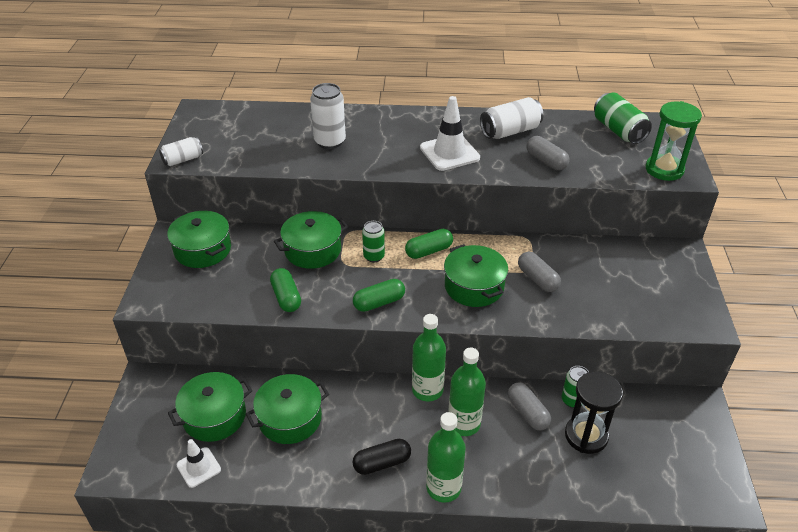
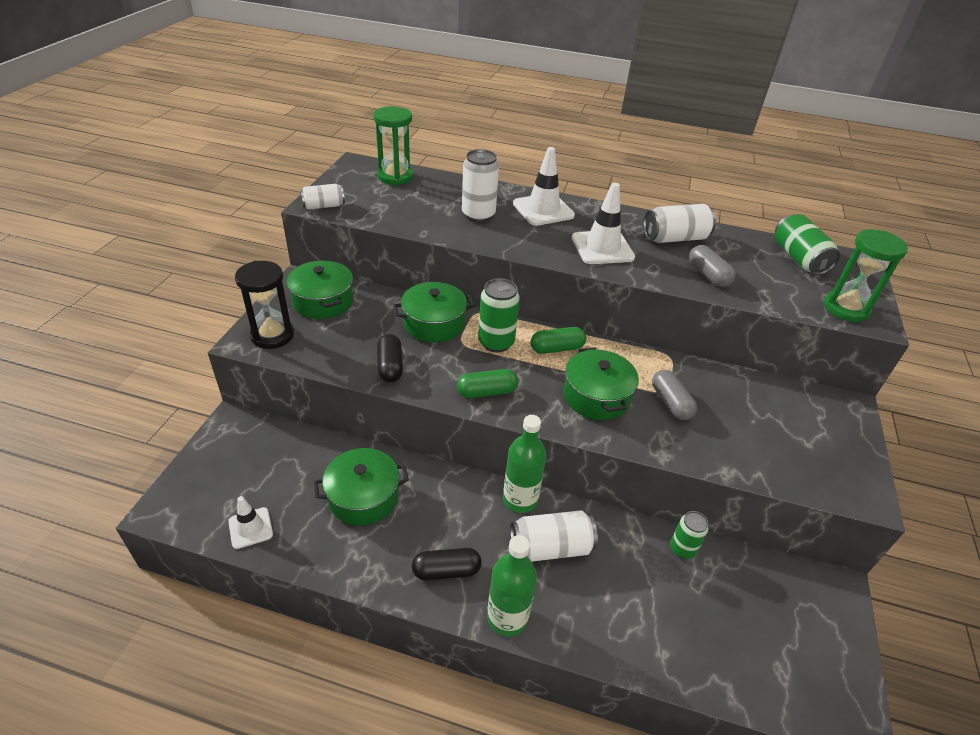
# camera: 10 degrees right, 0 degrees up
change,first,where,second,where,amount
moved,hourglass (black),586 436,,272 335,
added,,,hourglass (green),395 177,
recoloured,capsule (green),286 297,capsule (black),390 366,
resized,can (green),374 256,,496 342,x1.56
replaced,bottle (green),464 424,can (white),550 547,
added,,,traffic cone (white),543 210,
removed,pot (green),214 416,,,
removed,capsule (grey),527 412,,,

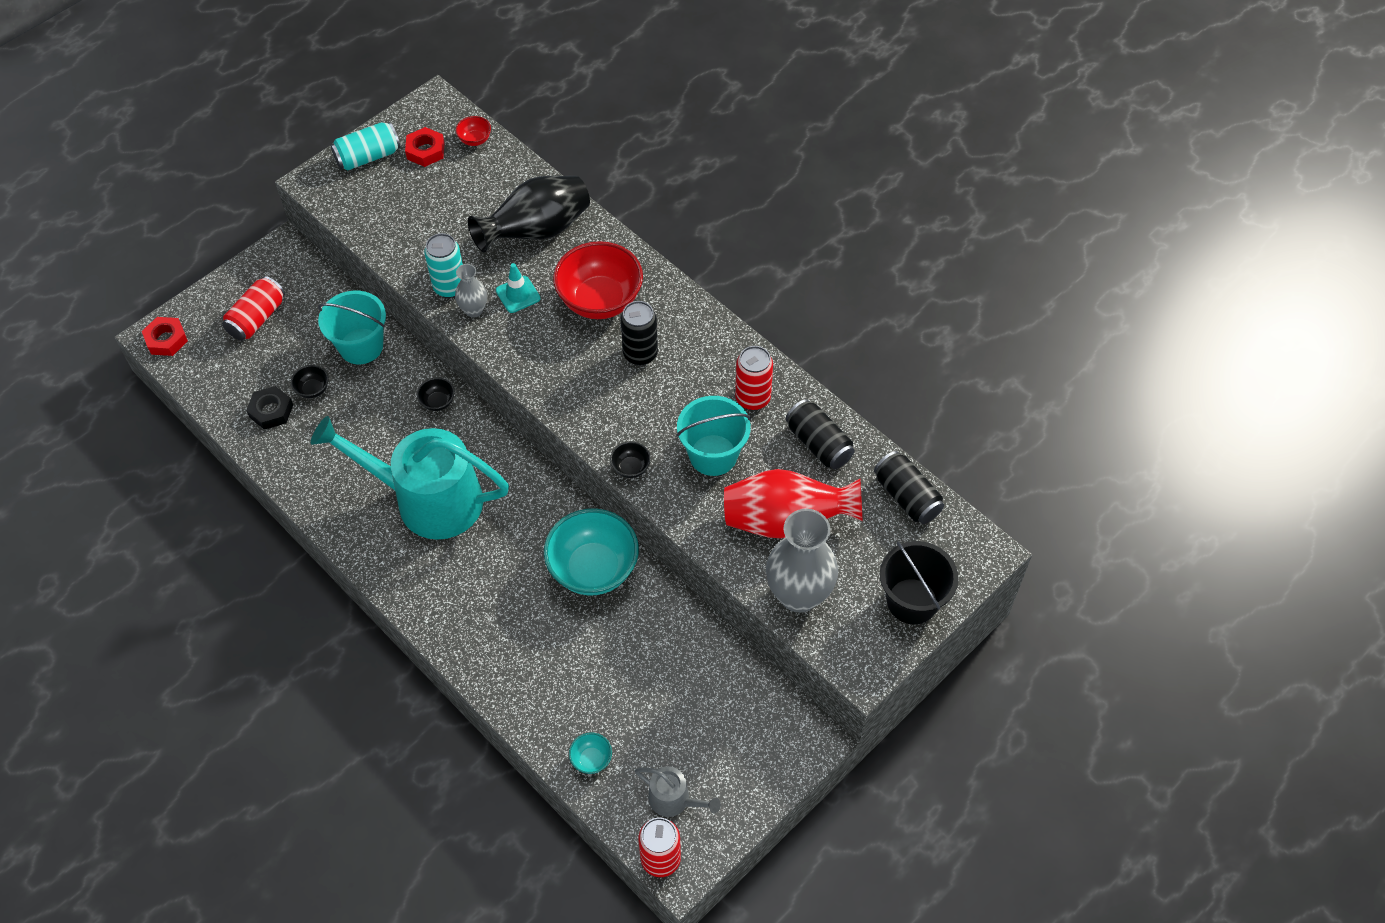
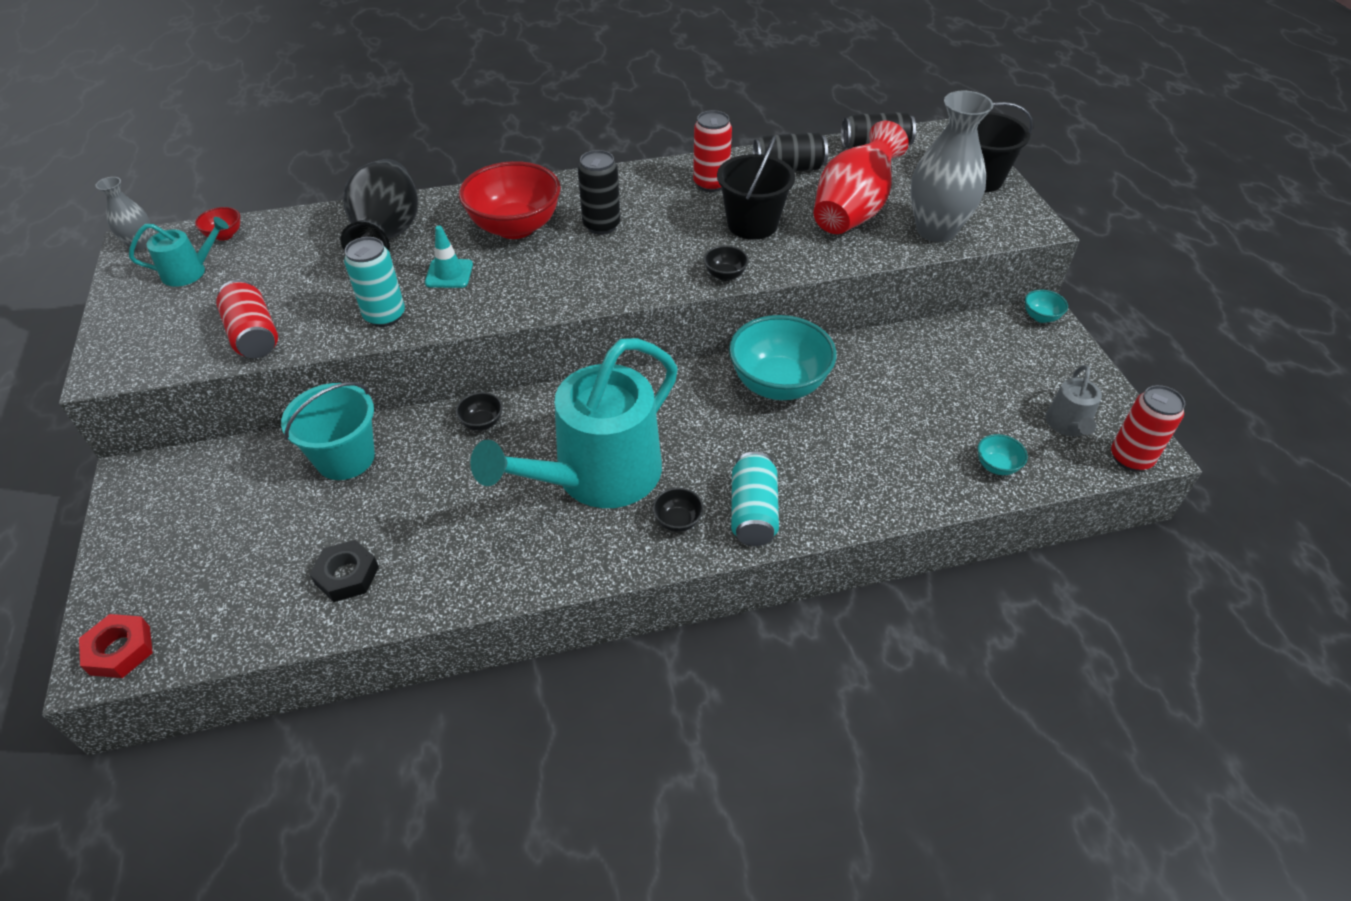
# camera: 60 degrees left, 10 degrees down
change,first,where,second,where,amount
moved,vase (grey),474 310,,140 244,
replaced,nut (red),425 151,watering can (turquoise),189 272,
moved,can (red),257 318,,254 335,
moved,bowl (black),313 389,,678 521,
recoloured,bucket (turquoise),713 455,bucket (black),752 224,
moved,can (turquoise),368 157,,753 512,
added,,,bowl (turquoise),1040 317,
turned,watering can (grey),674 799,,1068 425,135 degrees clockwise

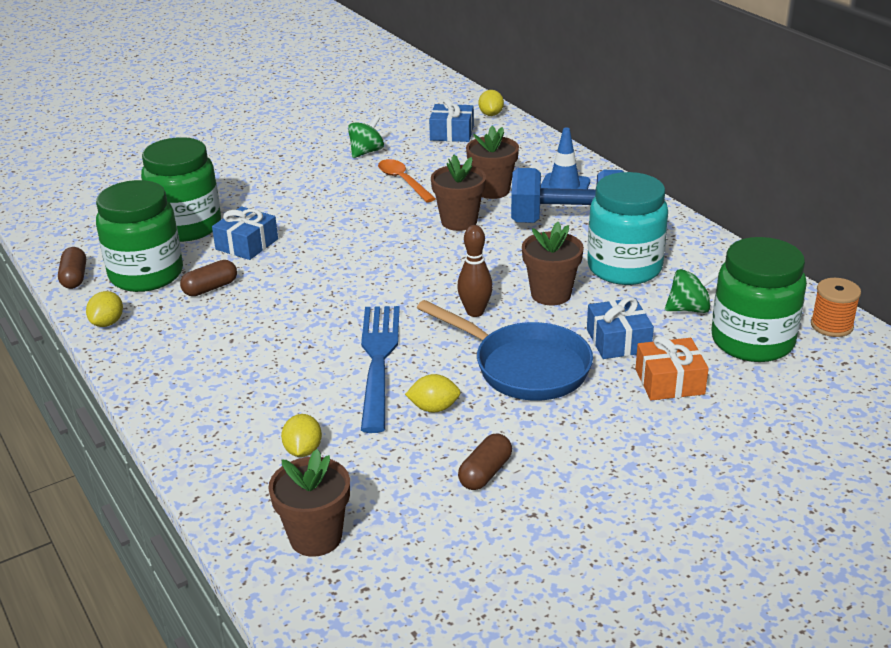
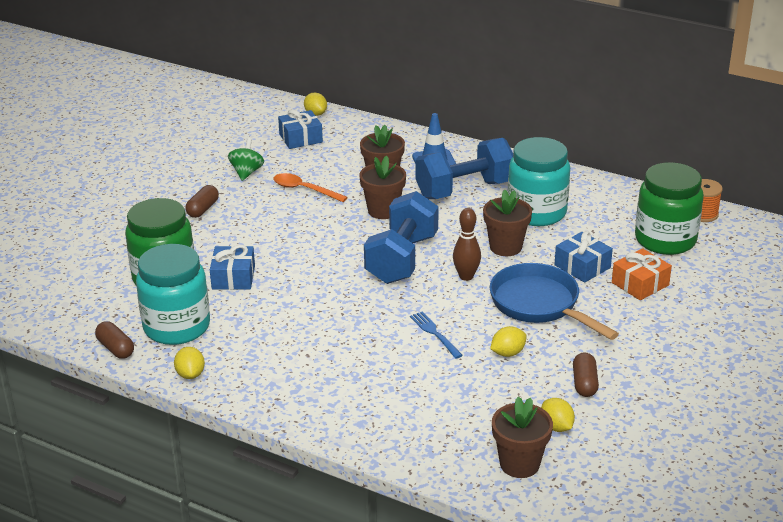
# camera: 30 degrees left, 0 degrees up
change,first,where,second,where,amount
recoloured,jar (green),146 275,jar (turquoise),177 327,
moved,capsule (brown),210 288,,203 209,
added,,,dumbbell (blue),402 259,
resized,fork (blue),378 361,,435 333,x0.49
turned,pan (blue),524 367,,539 305,135 degrees counterclockwise
moved,lemon (yellow),303 450,,556 427,
removed,spinning top (green),689 309,,,

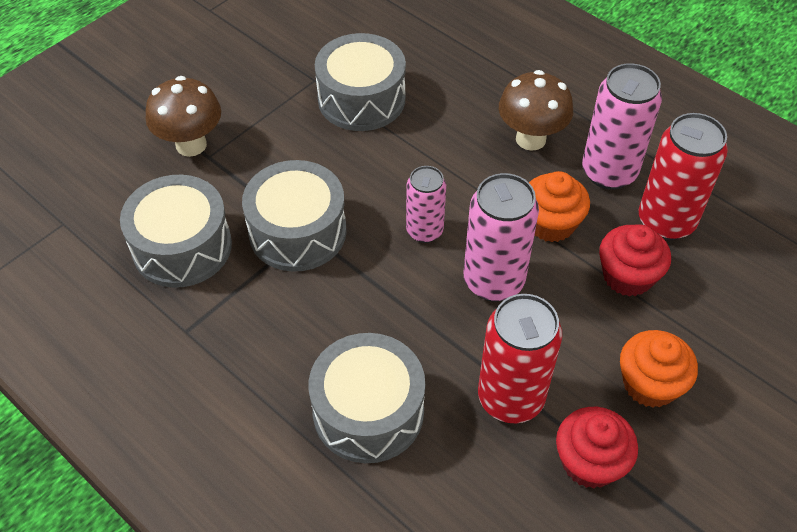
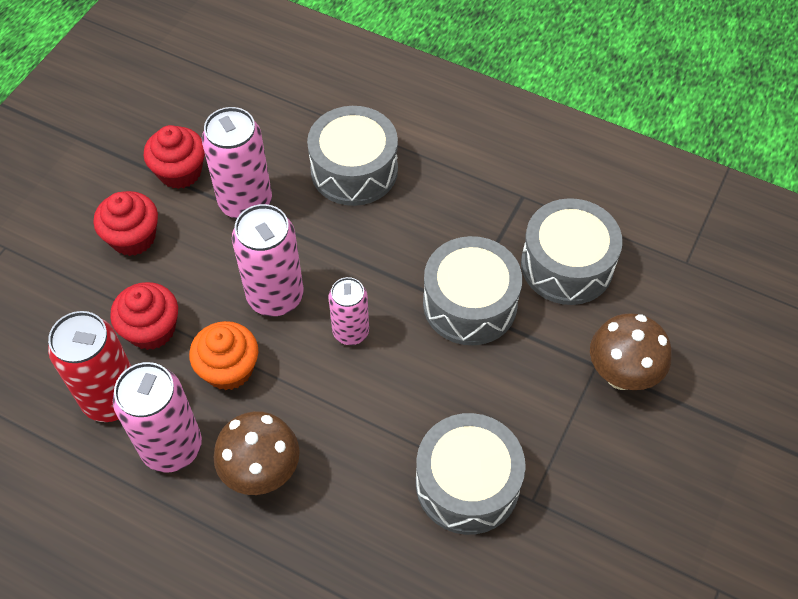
# camera: 165 degrees right, 5 degrees up
change,first,where,second,where,amount
recoloured,cupcake (orange),649 384,cupcake (red),133 237,
recoloured,can (red),510 398,can (pink),245 203,

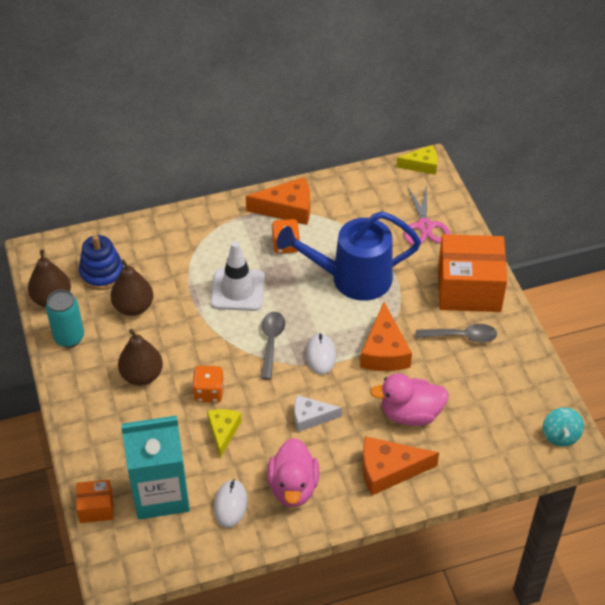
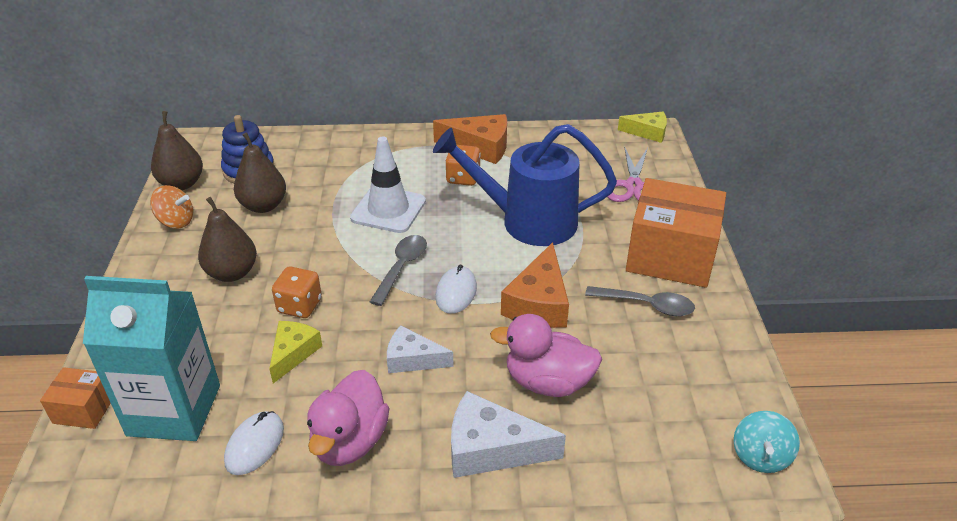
# camera: 15 degrees right, 10 degrees down
change,first,where,second,where,amount
replaced,can (turquoise),69 337,spinning top (orange),176 221,
recoloured,cheese (orange),388 470,cheese (white),491 448,

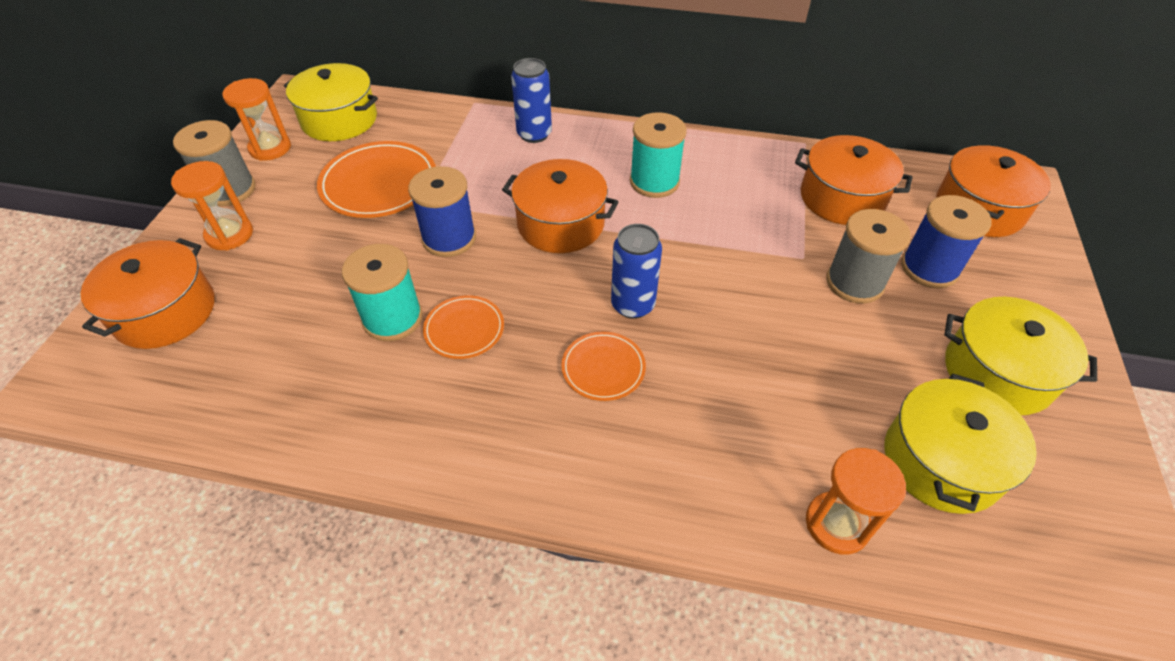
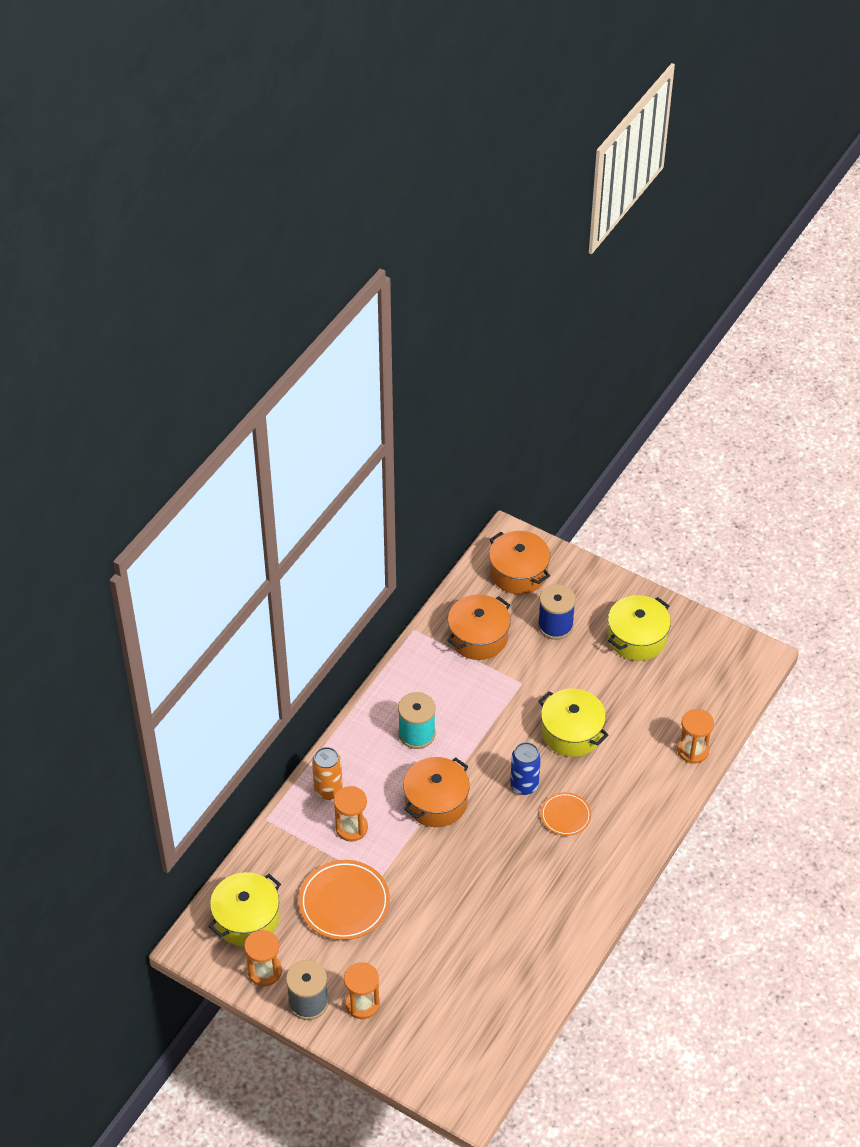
# camera: 70 degrees left, 0 degrees up
change,first,where,second,where,amount
recoloured,can (blue),534 134,can (orange),328 790,
added,,,hourglass (orange),351 828,
moved,pot (yellow),941 461,,572 732,
removed,pot (orange),165 312,,,
removed,spool (turquoise),393 318,,,
removed,spool (blue),449 238,,,
removed,plate (orange),464 329,,,
removed,spool (grey),854 282,,,

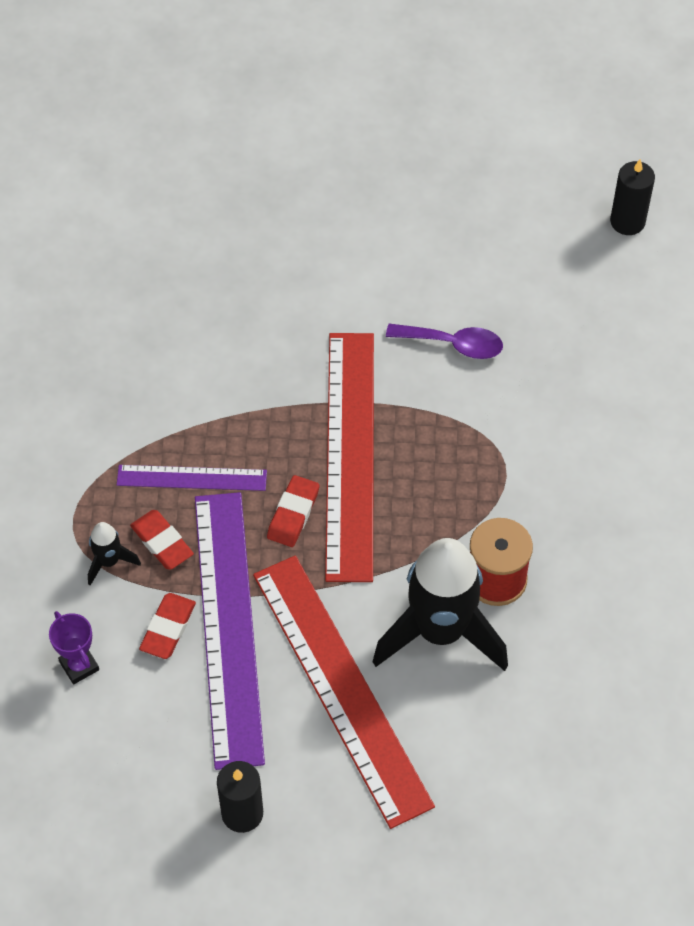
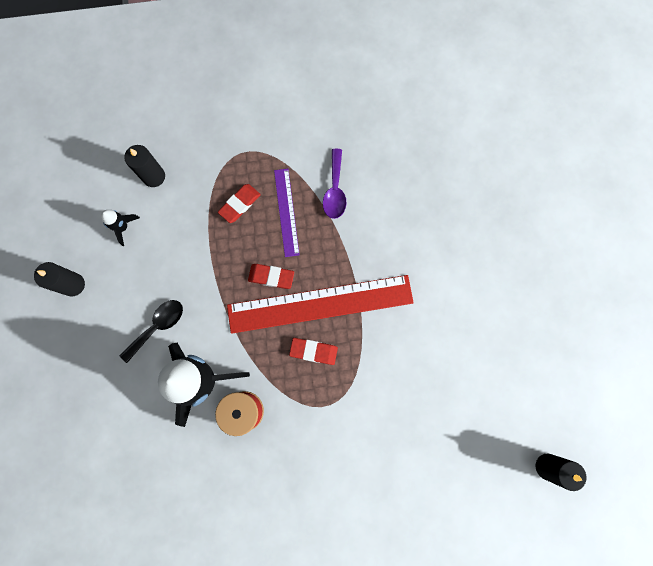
# camera: 80 degrees right, 20 degrees up
change,first,where,second,where,amount
moved,rocket (black),109 561,,123 227,
replaced,ruler (red),341 687,spoon (black),158 326,
replaced,trophy (purple),79 666,candle (black),154 176,
moved,eraser (red),168 628,,313 351,
moved,spoon (purple),453 344,,335 190,
removed,ruler (purple),228 626,,,

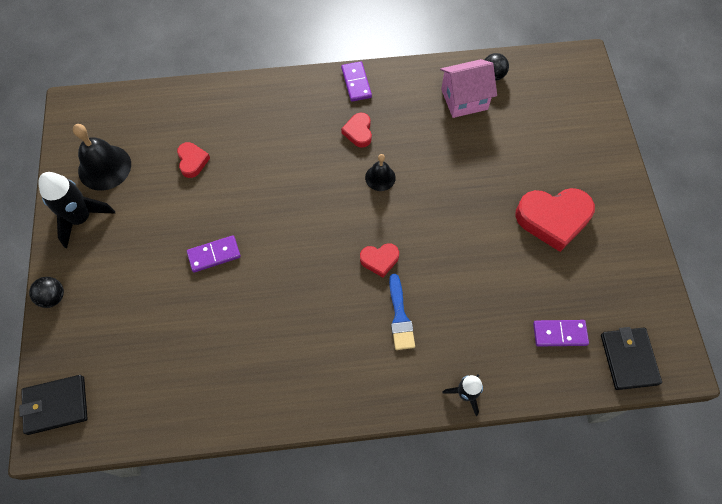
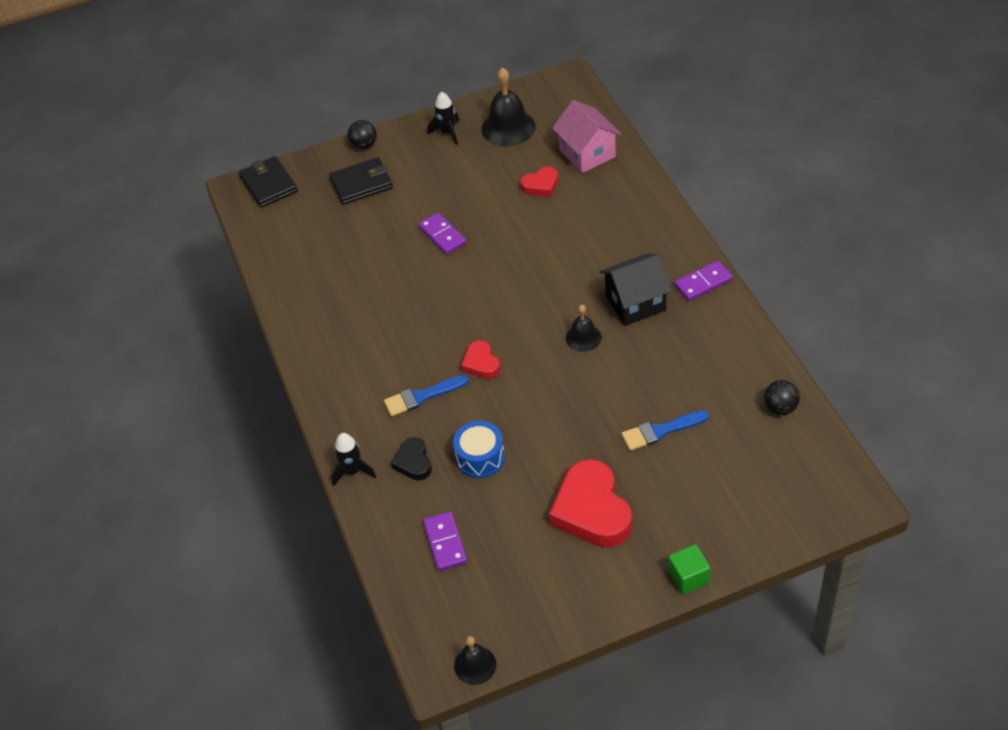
# camera: 80 degrees right, 15 degrees down
change,first,where,second,where,amount
moved,wallet (black),628 359,,361 184,
added,,,heart (black),413 462,
resized,rocket (black),81 218,,447 133,x0.61
added,,,drum (blue),480 457,
added,,,bell (black),475 665,
moved,house (pink),464 99,,587 153,
replaced,heart (red),358 132,house (black),635 303,
added,,,brush (blue),661 431,
added,,,cube (green),688 577,

